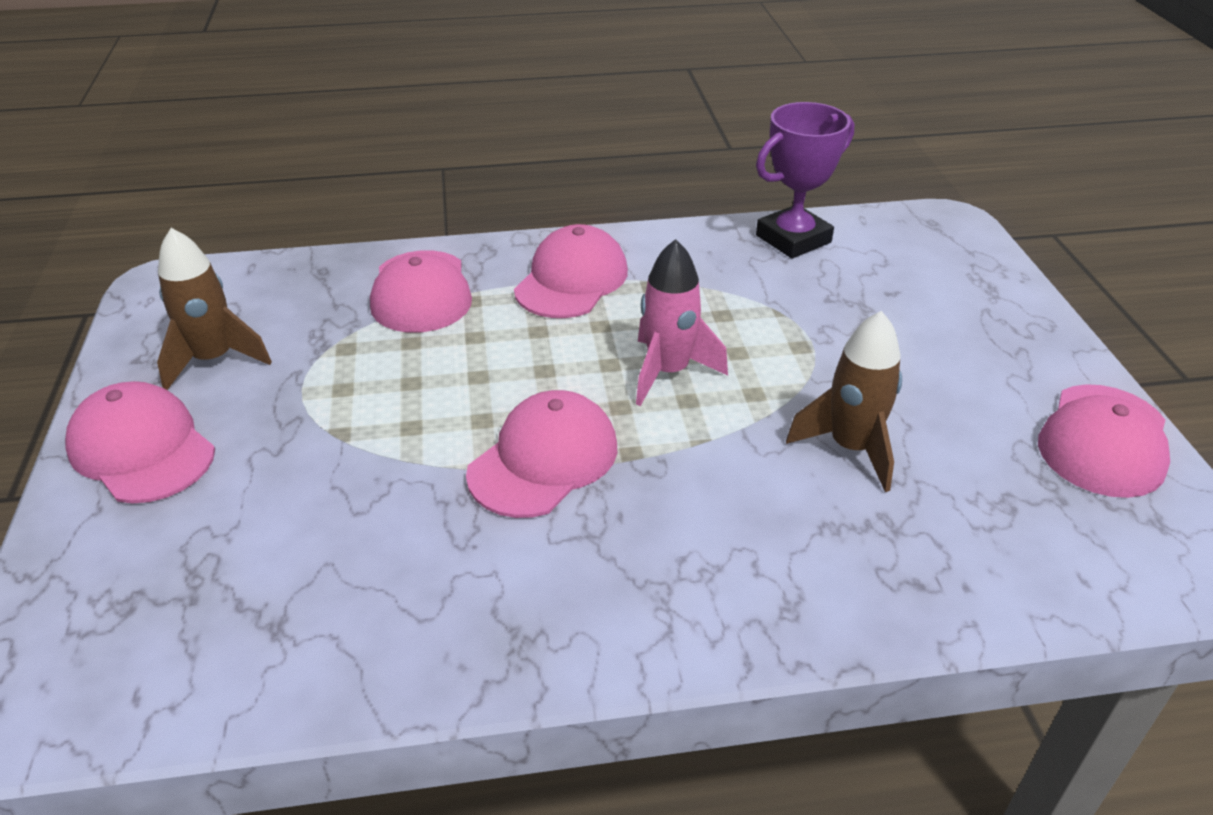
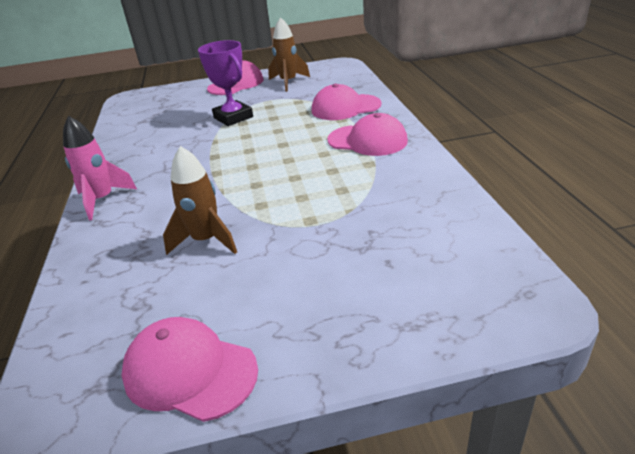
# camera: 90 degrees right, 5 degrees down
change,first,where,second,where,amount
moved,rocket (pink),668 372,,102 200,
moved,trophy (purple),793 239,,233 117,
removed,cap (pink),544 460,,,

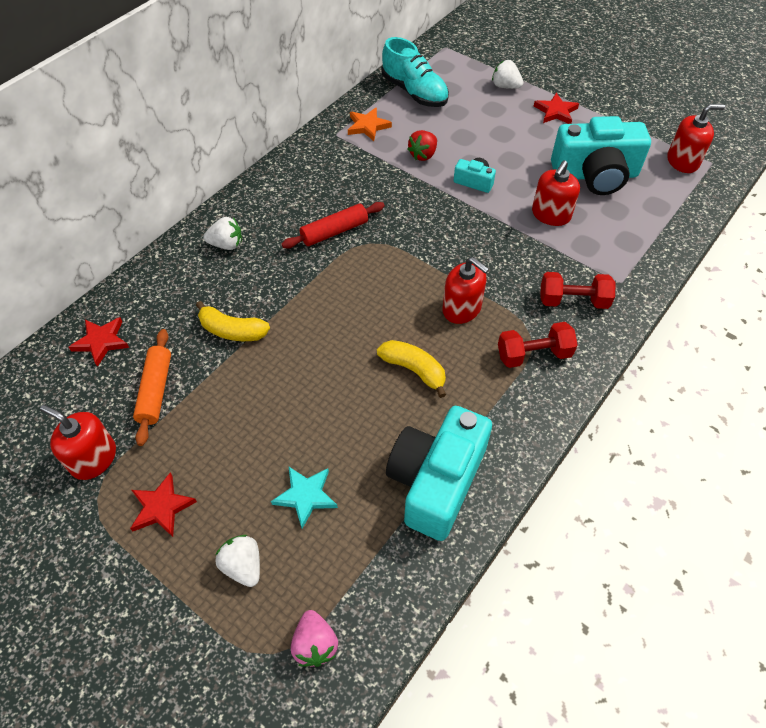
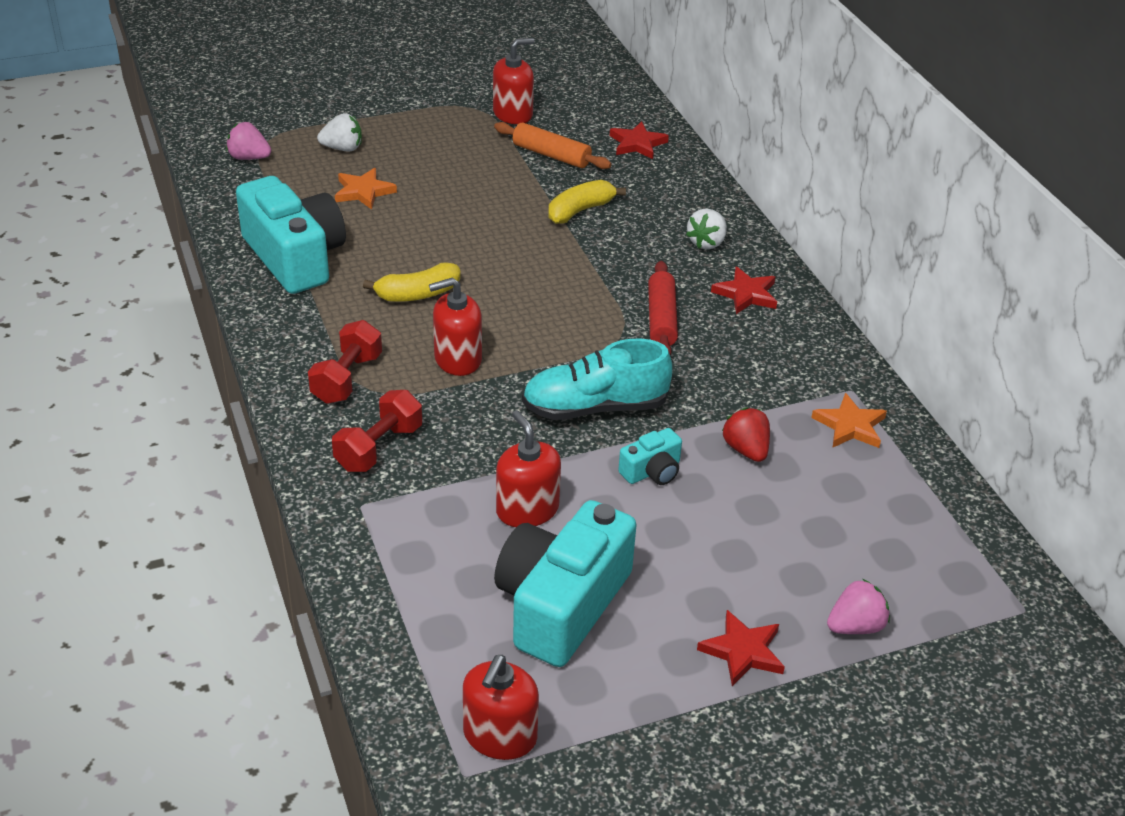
# camera: 120 degrees right, 15 degrees down
change,first,where,second,where,amount
recoloured,star (turquoise),305 496,star (orange),363 191,
moved,shoe (turquoise),414 92,,595 407,
moved,star (red),162 507,,746 294,
recoloured,strawberry (white),505 86,strawberry (pink),855 626,

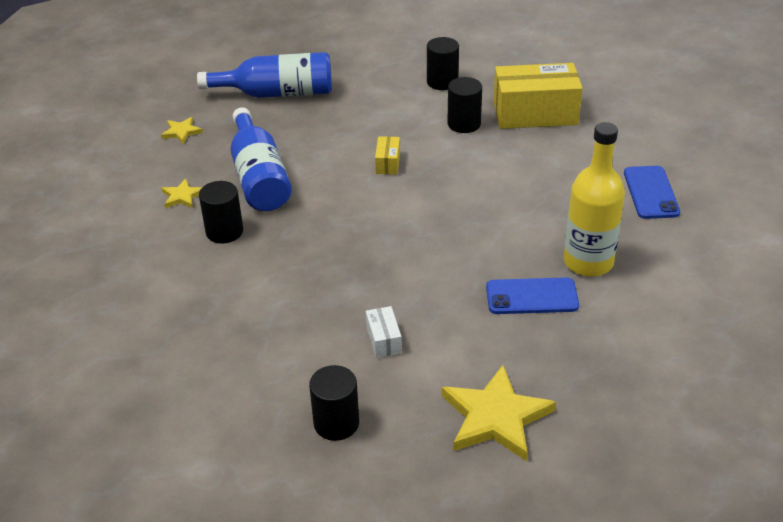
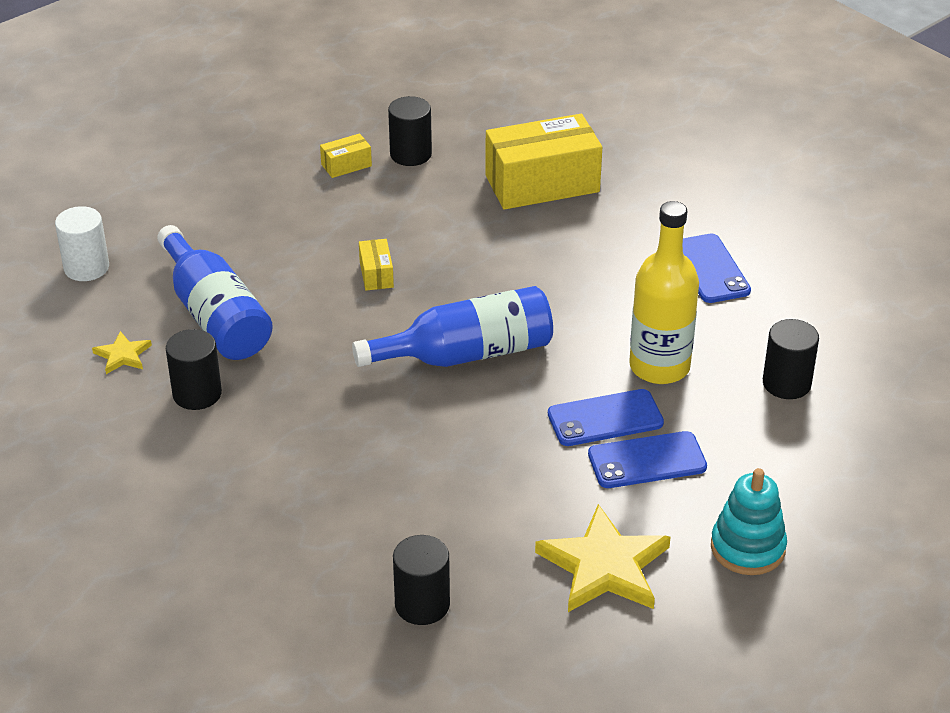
# camera: 15 degrees left, 0 degrees up
change,first,where,second,where,amount
replaced,star (yellow),181 132,cylinder (white),86 267,
added,,,box (yellow),346 165,
moved,bottle (blue),277 93,,467 354,
added,,,phone (blue),647 461,
added,,,stacking toy (turquoise),747 548,
moved,cylinder (black),464 124,,786 383,
removed,box (white),383 340,,,

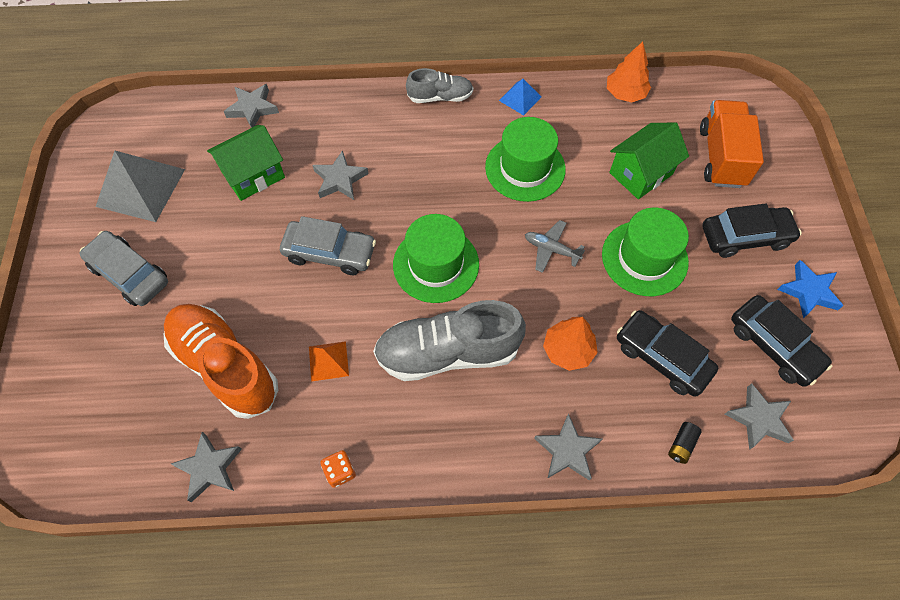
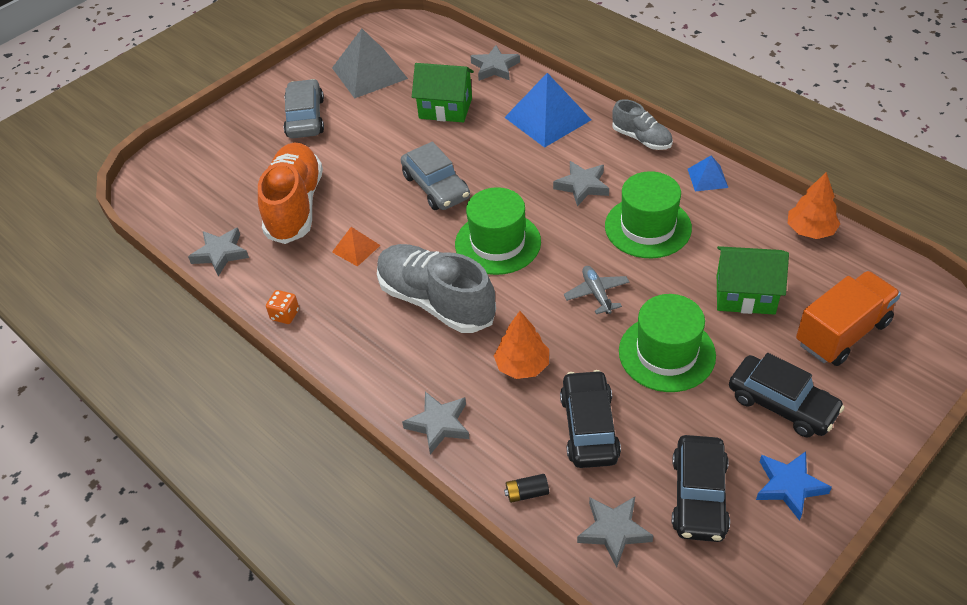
# camera: 50 degrees right, 15 degrees down
change,first,where,second,where,amount
added,,,pyramid (blue),547 118,
moved,star (grey),340 179,,582 186,

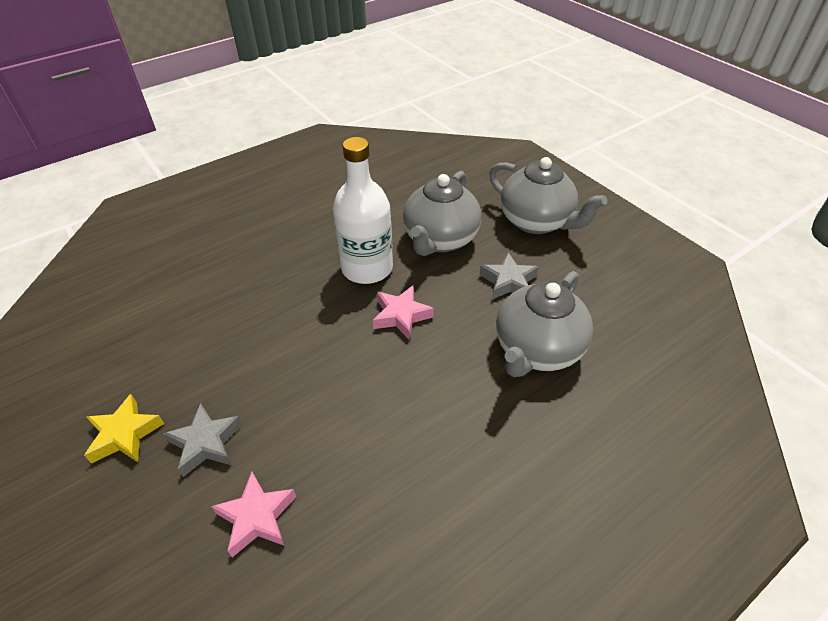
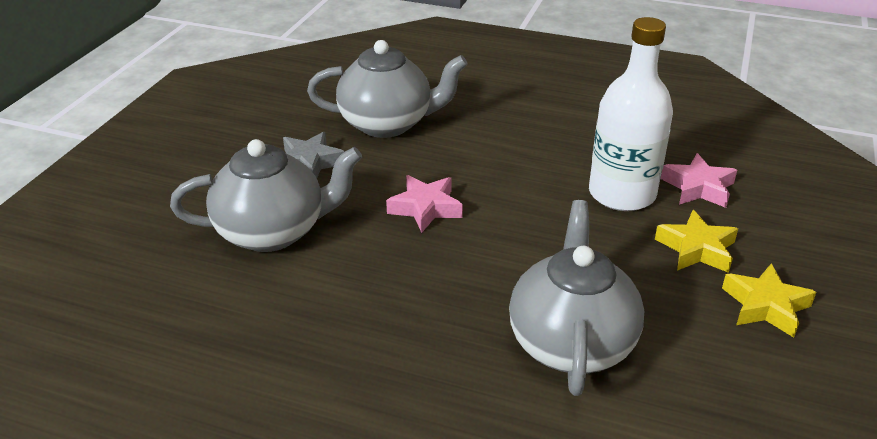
# camera: 125 degrees left, 10 degrees down
change,first,where,second,where,amount
moved,teapot (grey),537 222,,571 342,
moved,bottle (white),367 268,,622 194,
recoloured,star (grey),206 443,star (yellow),696 249,

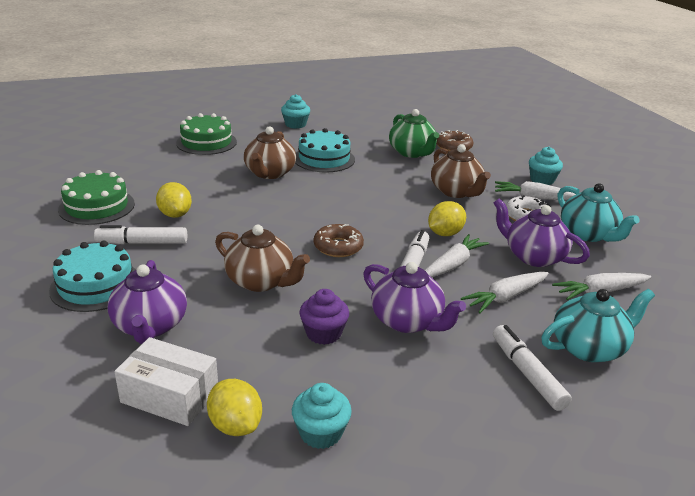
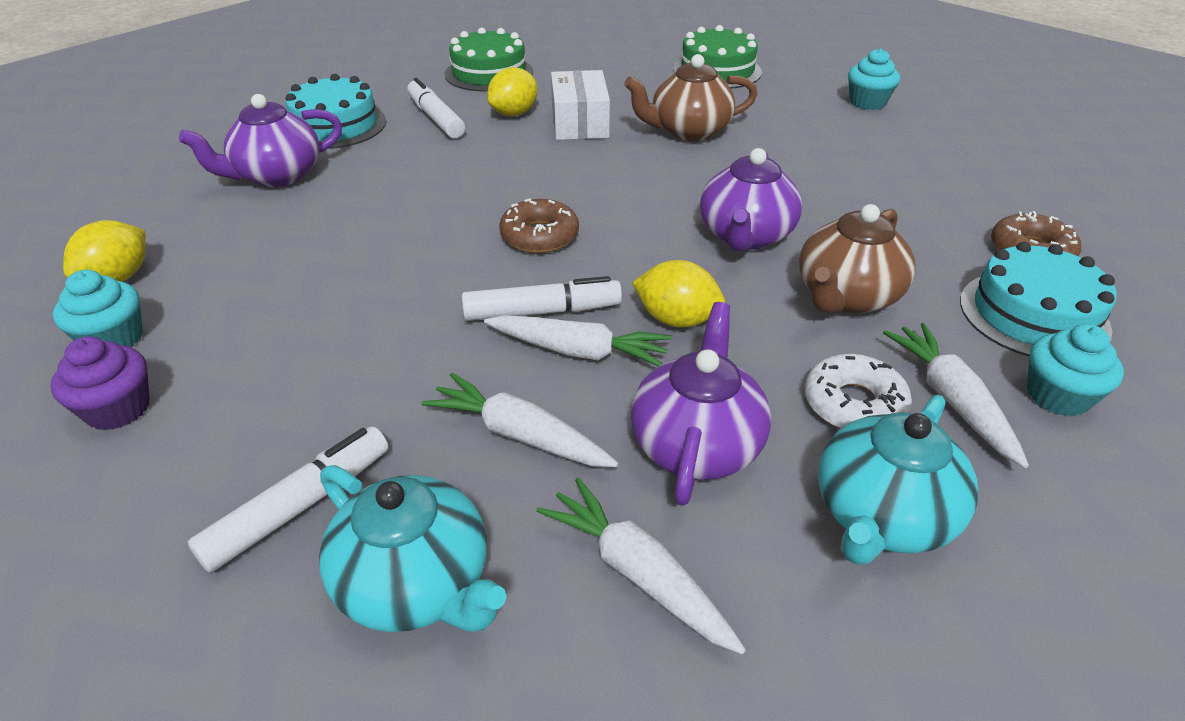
# camera: 65 degrees right, 10 degrees up
change,first,where,second,where,amount
moved,cupcake (purple),323 333,,118 409,
moved,box (white),170 395,,580 123,
moved,teapot (purple),407 321,,745 236,
moved,cake (turquoise),324 159,,1033 315,
removed,teapot (brown),261 281,,,
removed,teapot (green),412 152,,,

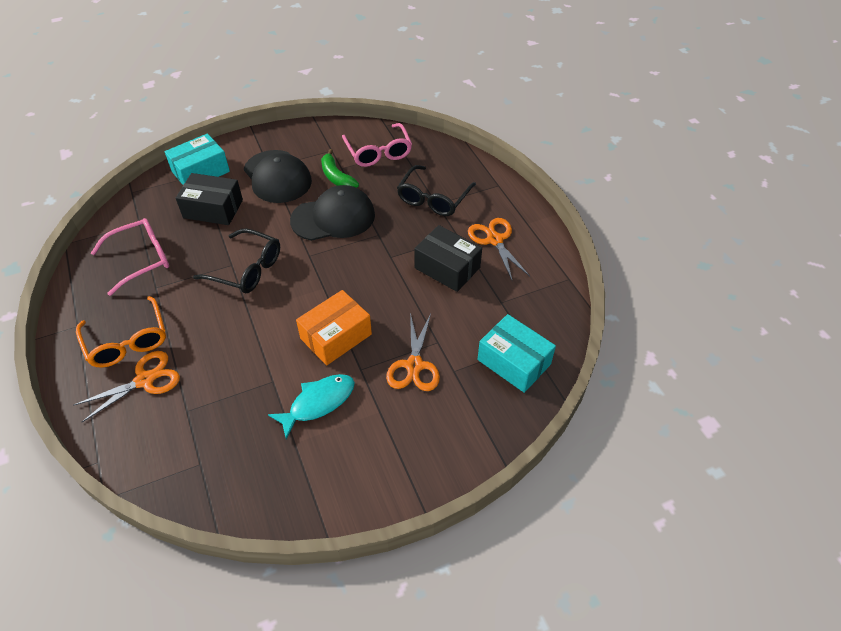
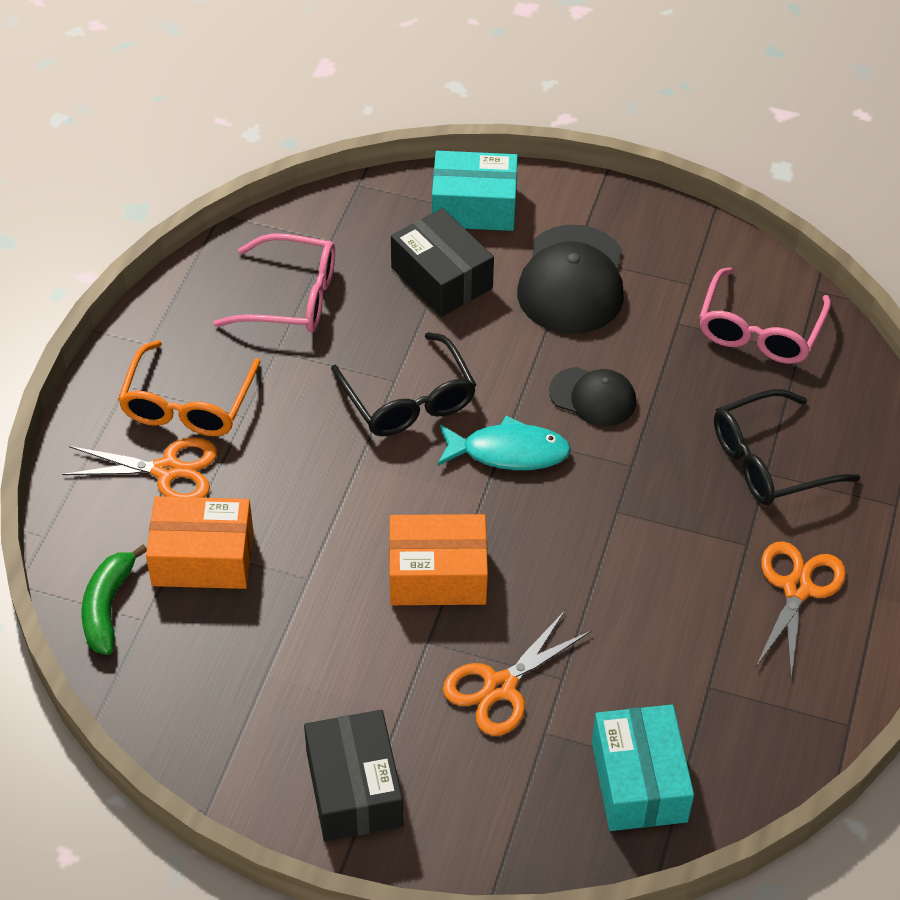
# camera: 40 degrees right, 0 degrees up
change,first,where,second,where,amount
moved,banana (green),336 177,,108 607,
added,,,box (orange),203 557,
moved,box (black),447 268,,354 789,
moved,fish (turquoise),318 403,,509 452,
resized,cap (black),333 217,,593 397,x0.59

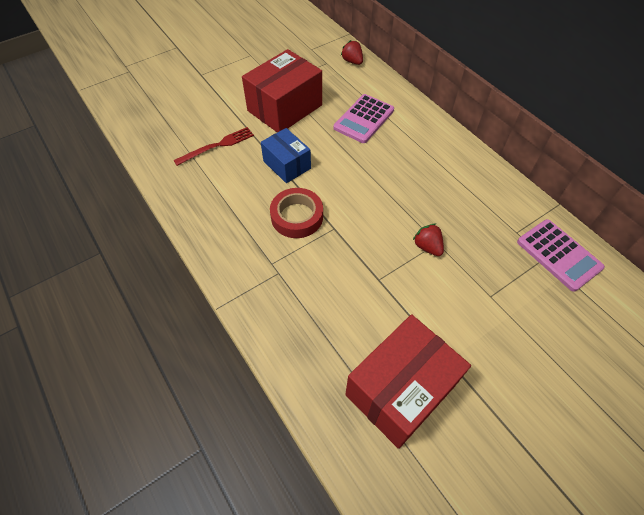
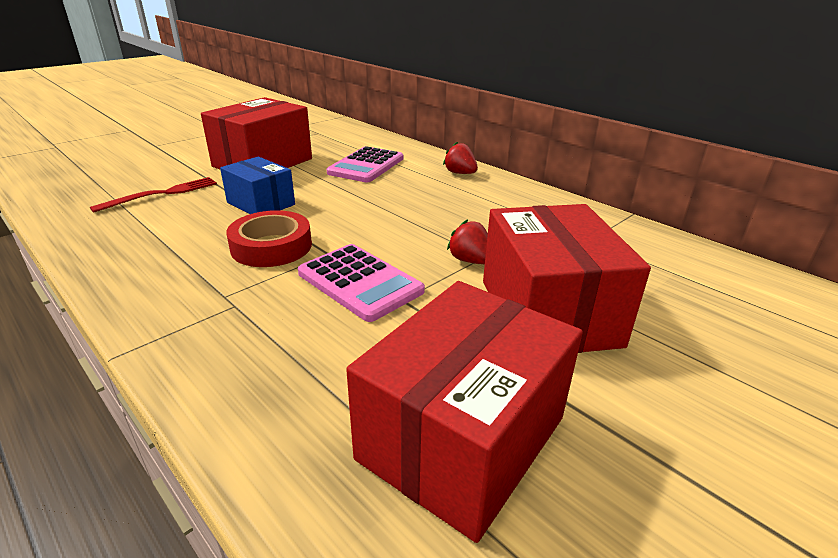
# camera: 10 degrees left, 25 degrees down
change,first,where,second,where,amount
moved,calculator (pink),559 255,,360 282,
moved,strawberry (red),352 61,,460 173,
added,,,box (red),548 312,

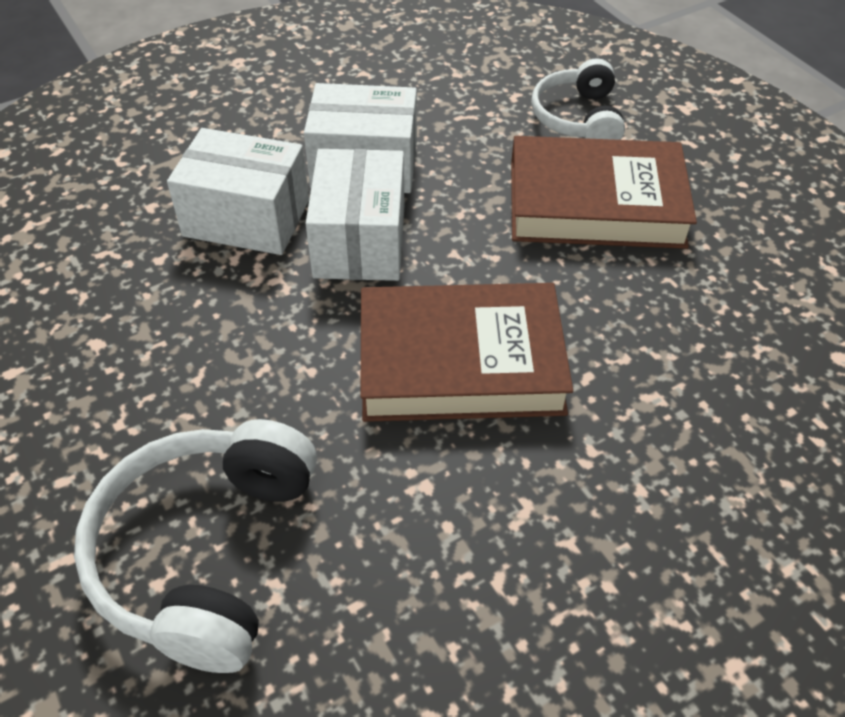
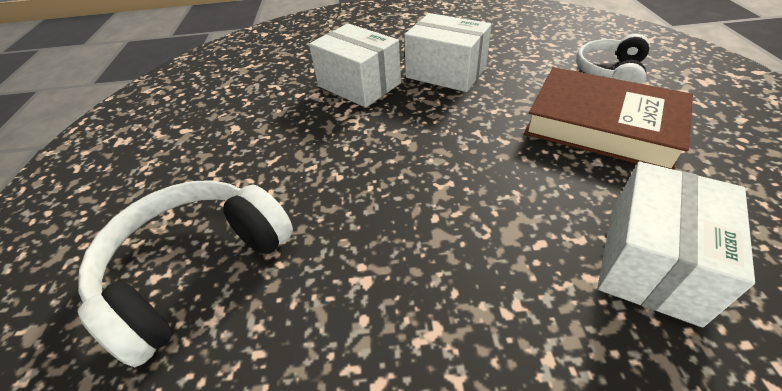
# camera: 30 degrees right, 5 degrees down
change,first,where,second,where,amount
moved,box (white),359 241,,651 262,
removed,book (brown),460 362,,,

